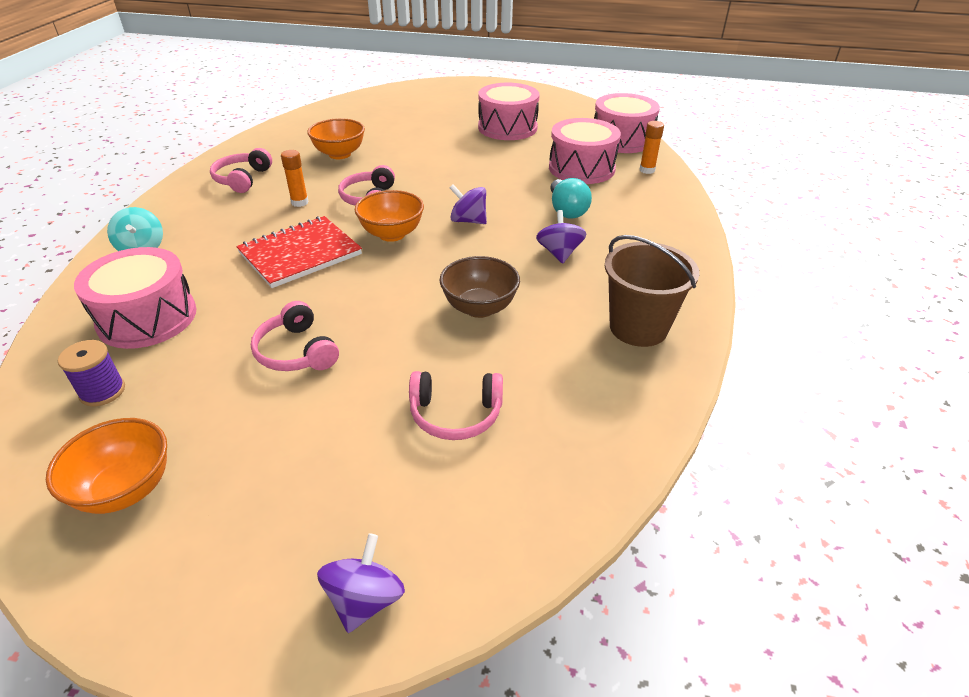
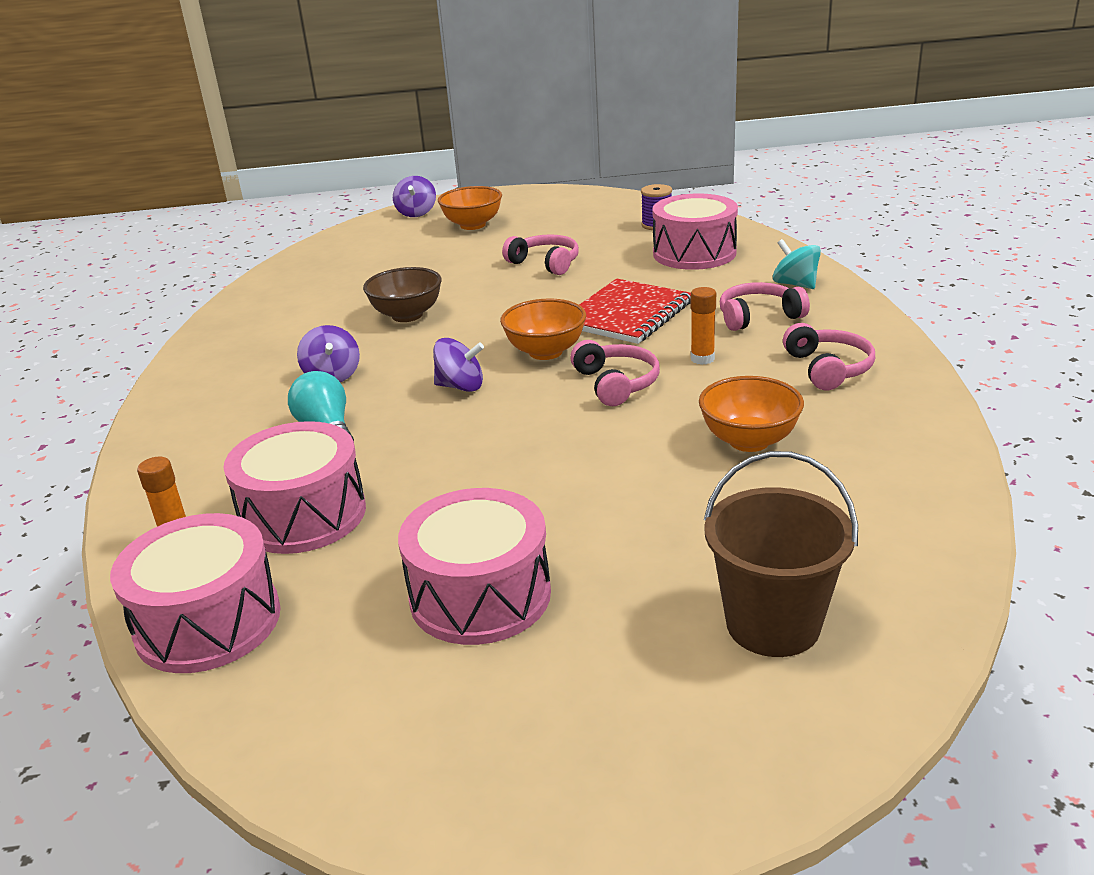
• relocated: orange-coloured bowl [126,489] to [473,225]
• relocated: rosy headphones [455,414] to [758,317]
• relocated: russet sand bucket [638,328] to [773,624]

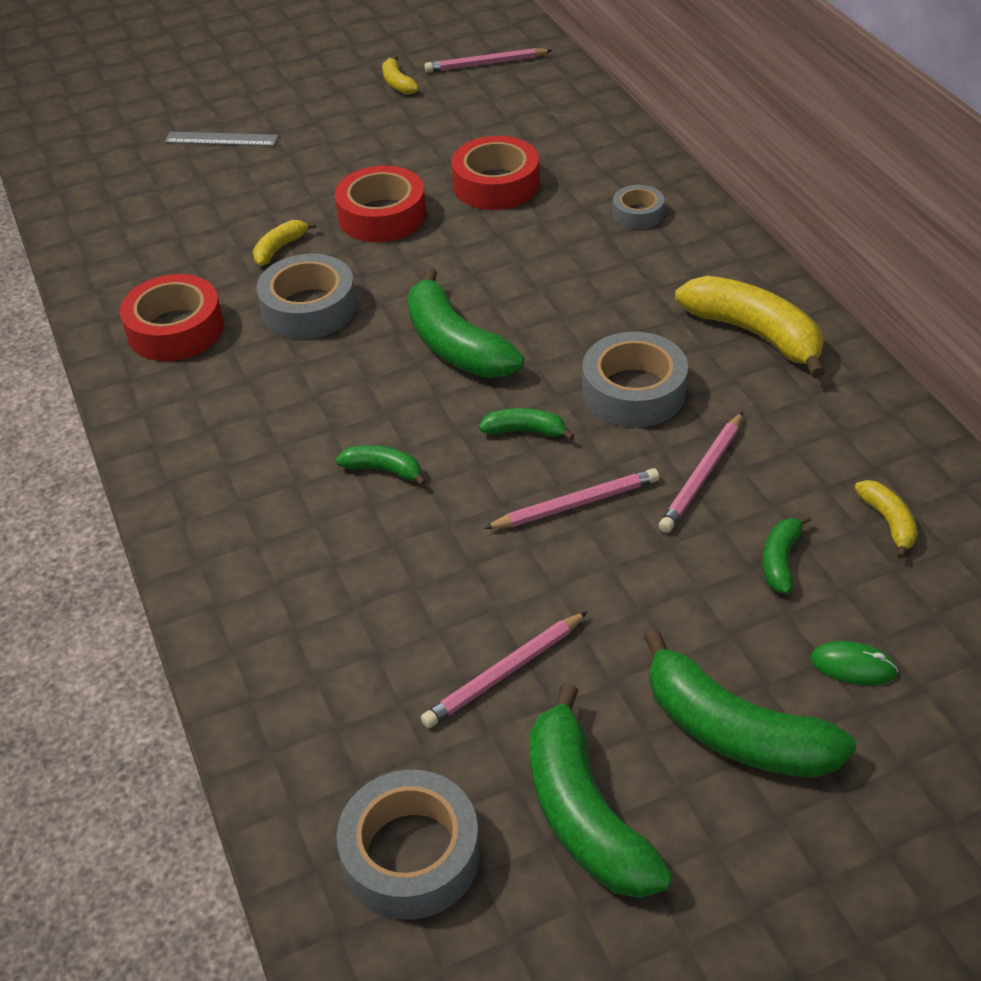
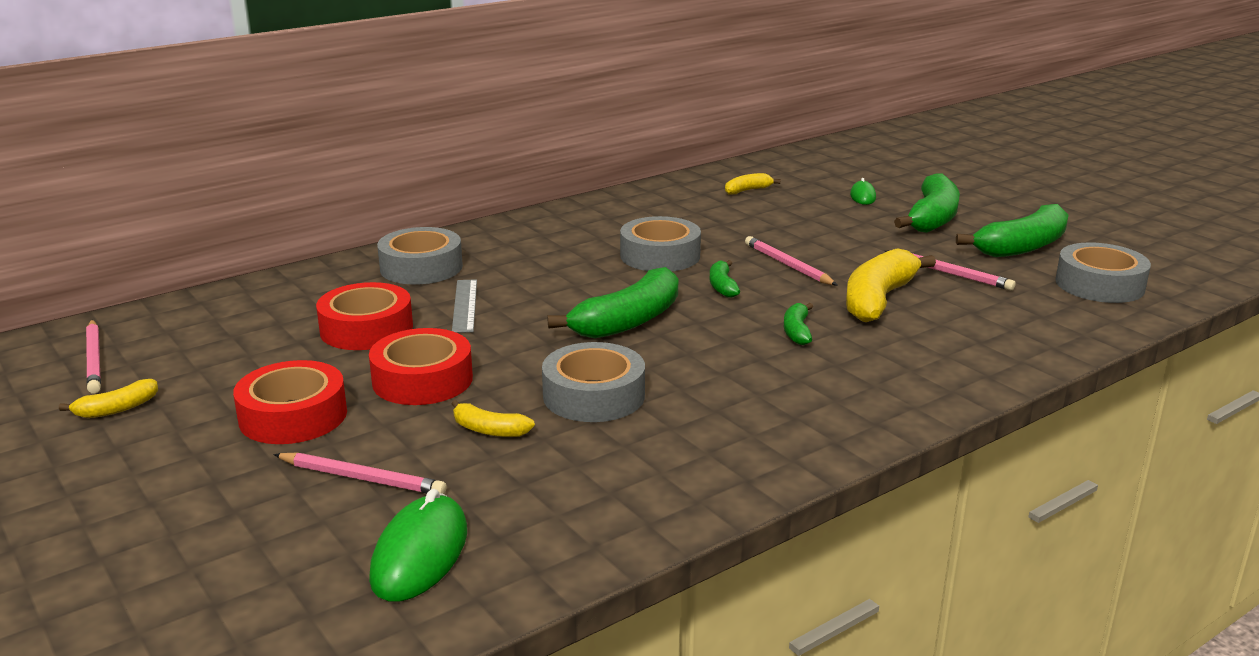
• missing: leaf-green banana [780,560]
• appeared: leaf-green PC mouse [420,554]
• relocated: red tape [175,329] to [293,416]
• relocated: ash-grey straightedge [221,139] to [464,305]
• relocated: rosy lead pencil [702,476] to [362,478]
• relocated: golden banana [755,334] to [878,299]
• size: ash-grey tape [638,213] = [421,267] x1.76

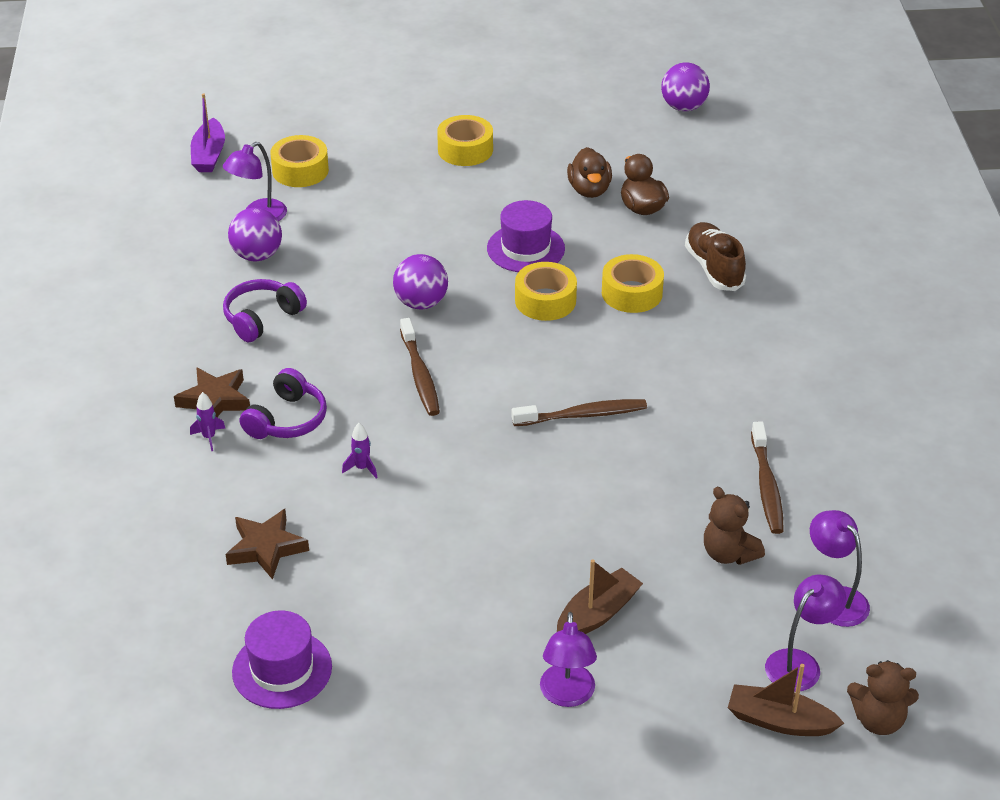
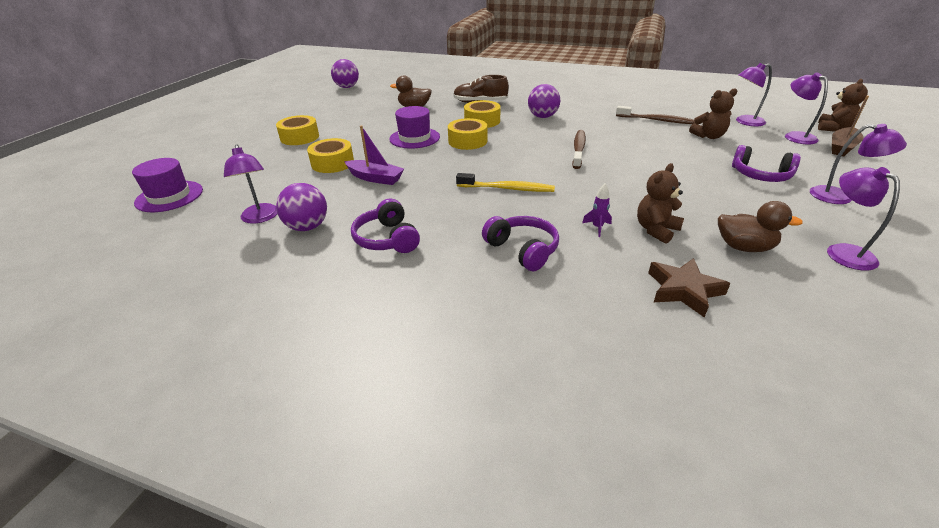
• missing: russet star [215,400]
• missing: violet toy rocket [209,437]
• appeared: russet teddy [656,230]
• appeared: violet reading lamp [842,252]
• relocated: violet sailboat [209,155] to [375,178]
• relocated: violet tall hat [282,669] to [169,196]
• relocated: golden tape [300,170] to [332,163]
• relocated: violet ball [421,303] to [542,117]
• relocated: russet duck [589,190] to [744,247]
• exchanged: russet sailboat [597,614] to violet headphones [760,175]
• colour: russet tooth brush [420,375] to golden tooth brush [507,188]

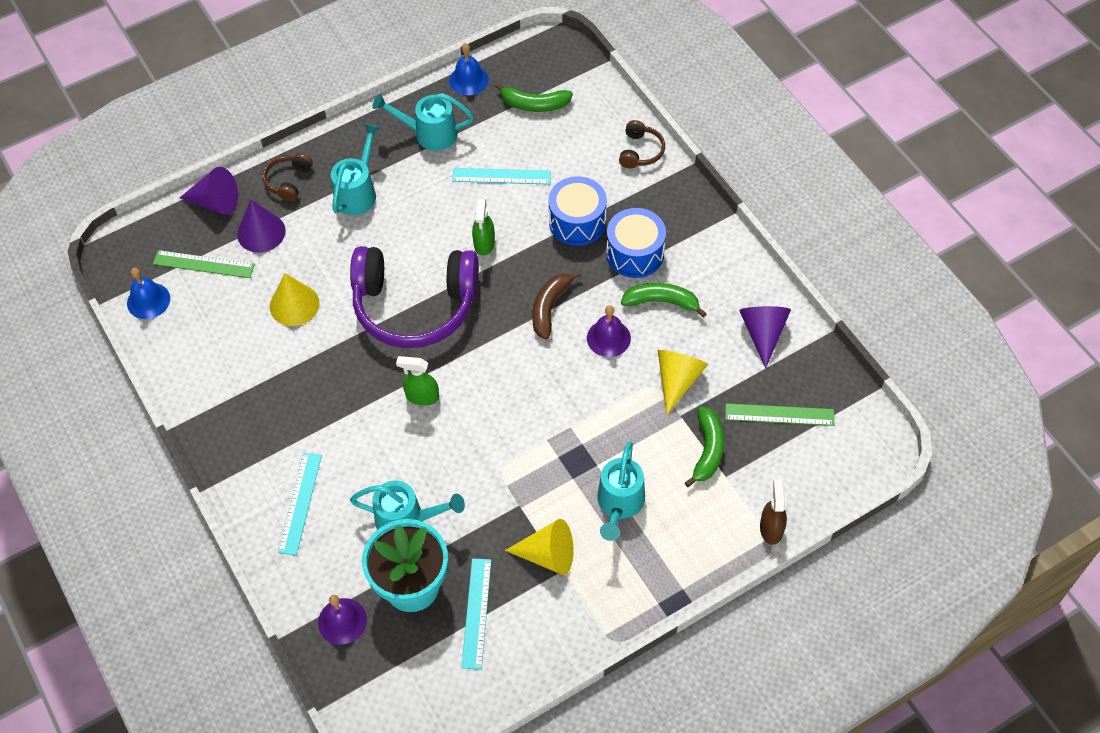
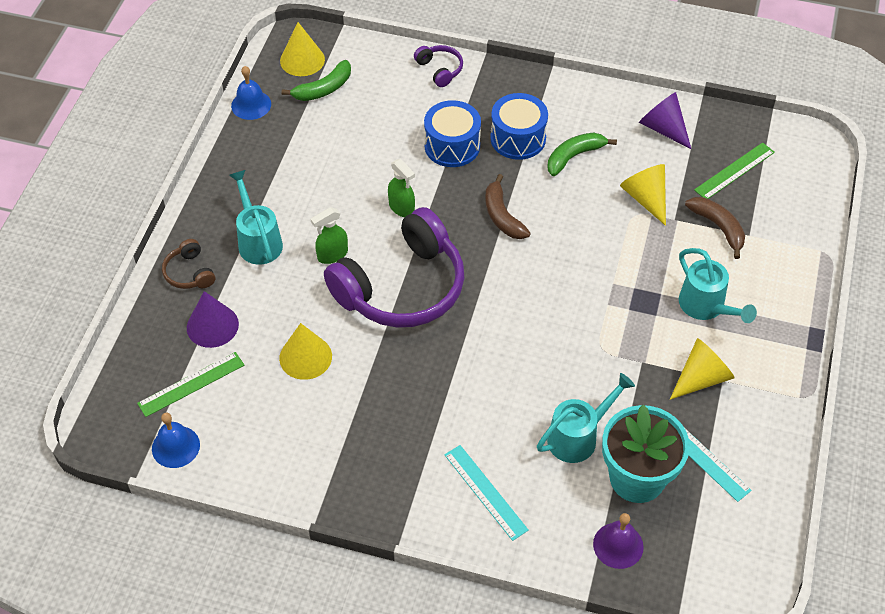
• missing: violet cone shape [215,202]
• missing: turquoise watering can [429,134]
• missing: turquoise straightedge [501,176]
• missing: violet school bell [608,338]
• missing: russet sprayer [771,528]
• appeared: golden cone shape [302,60]
• relocated: leaf-green sprayer [422,396] to [332,255]
• colour: russet headphones [640,151] to violet headphones [440,69]
• colour: leaf-green banana [707,450] to russet banana [718,227]

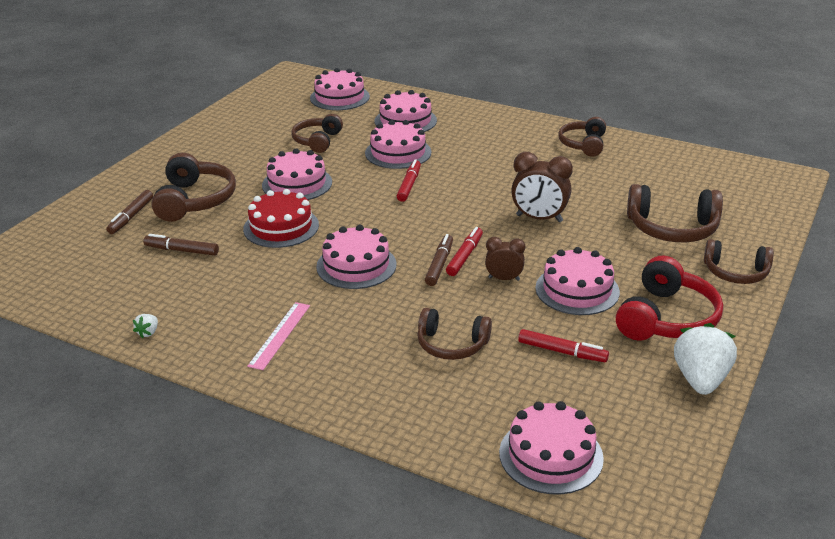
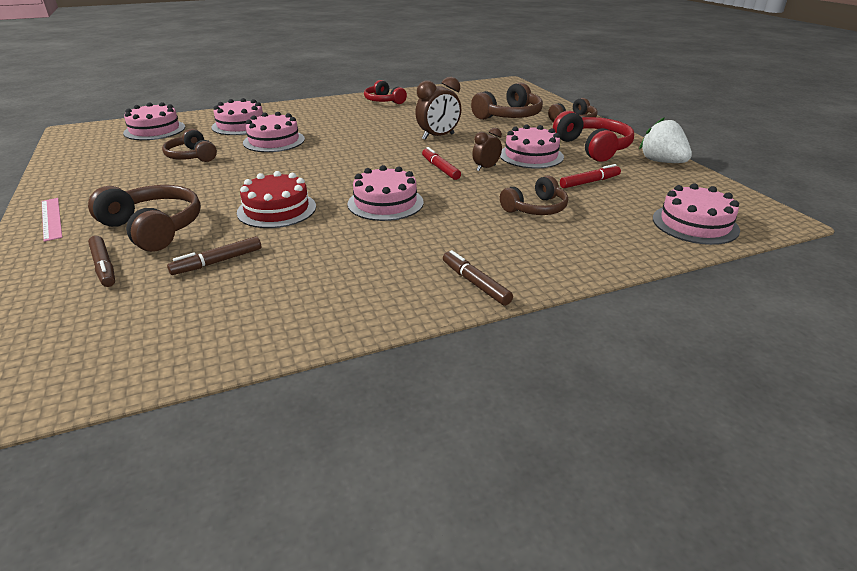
• missing: snow-white toy strawberry [148,332]
• missing: rosy gateau [297,184]
• missing: red felt pen [409,185]
• relocated: rosy straightedge [280,335] to [51,218]
• relocated: russet felt pen [439,265] to [475,283]
• colour: russet headphones [583,144] to red headphones [384,101]

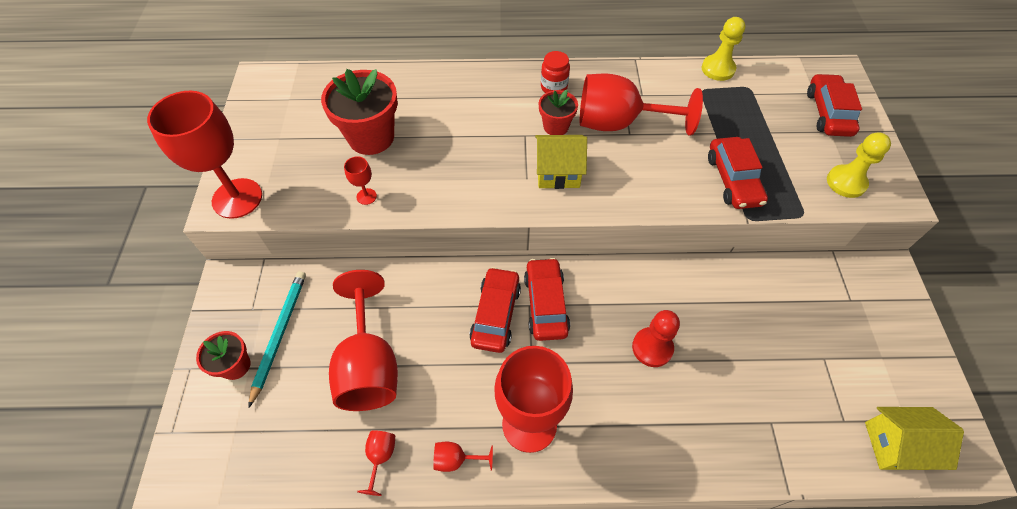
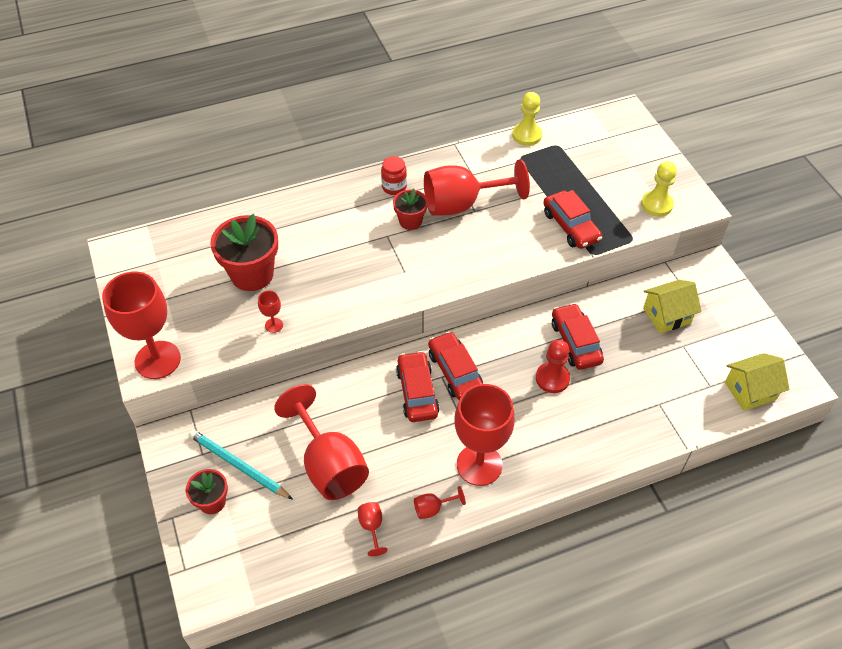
• relocated: golden house [558,172] to [666,315]
• relocated: red toy car [828,113] to [575,342]
• spun: turquoise lead pencil [279,334] = [238,466] 45 degrees counterclockwise

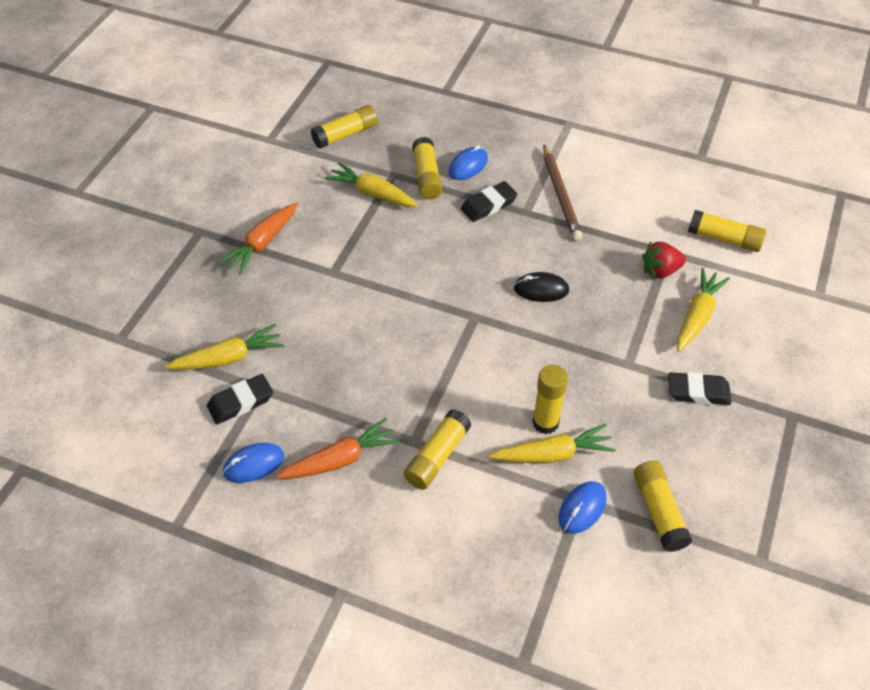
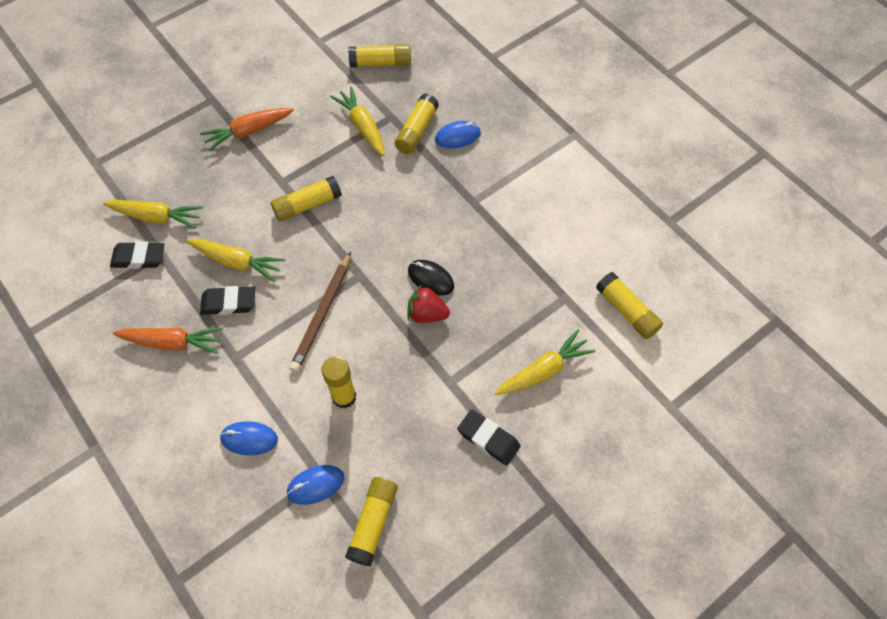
• relocated: cobalt PC mouse [254,464] to [249,439]
• relocated: golden stick of glue [437,456] to [307,205]
• relocated: black gum eraser [488,205] to [229,303]
• relocated: golden toy carrot [553,454] to [237,262]
• relocated: russet lead pencil [560,195] to [322,314]
• relocated: red toy strawberry [660,271] to [427,314]

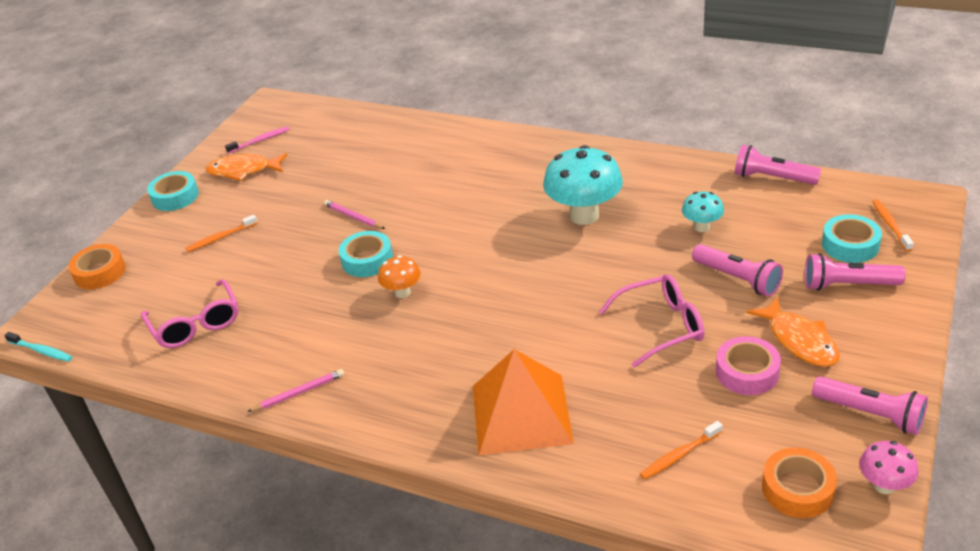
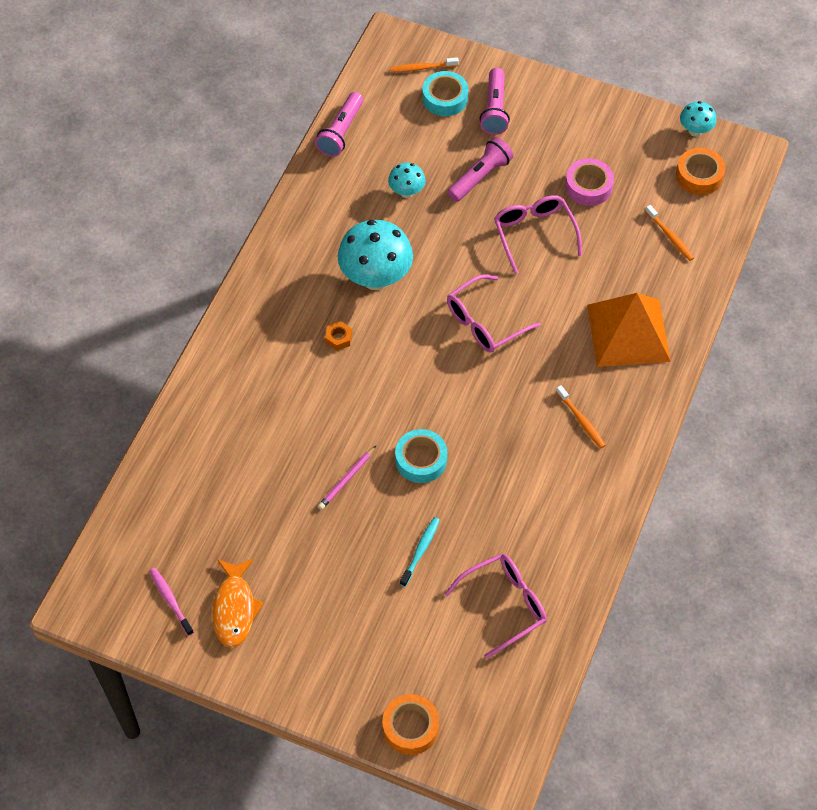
• missing: turquoise tape [175,197]
• missing: rosy lead pencil [299,393]
• missing: orange-coloured toadstool [402,292]
• missing: orange-coloured fish figure [799,340]
• missing: rosy torch [870,414]
• appeared: orange-coloured hex nut [339,338]
• appeared: rosy spectacles [484,322]
• relocated: turquoise tooth brush [41,351] to [420,551]
• relocated: orange-coloured tooth brush [220,238] to [581,420]
• colour: rosy toadstool [884,485] to turquoise toadstool [695,131]

